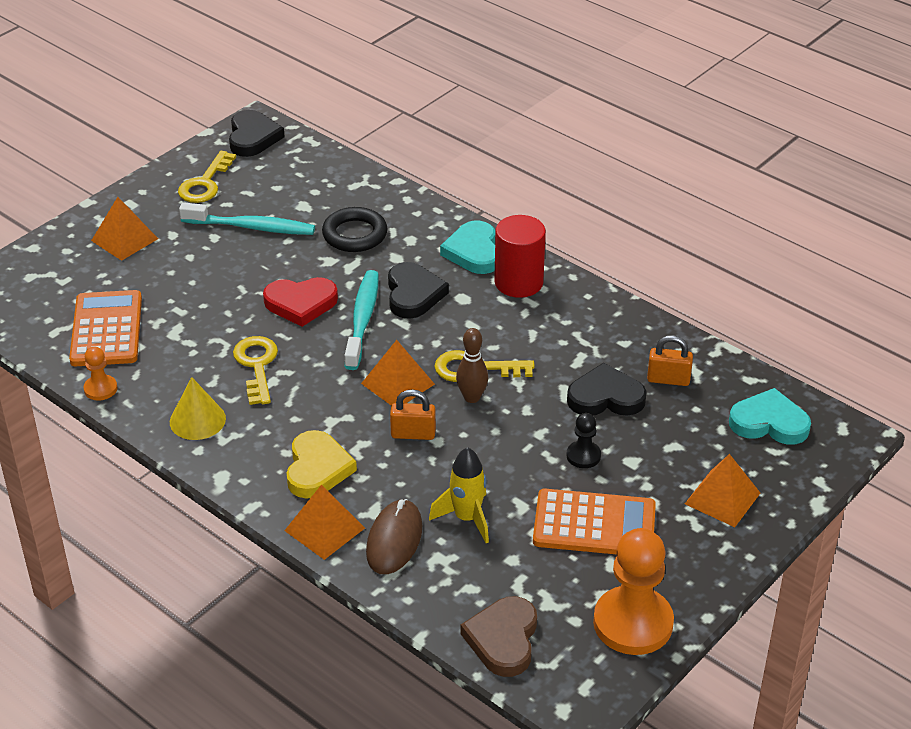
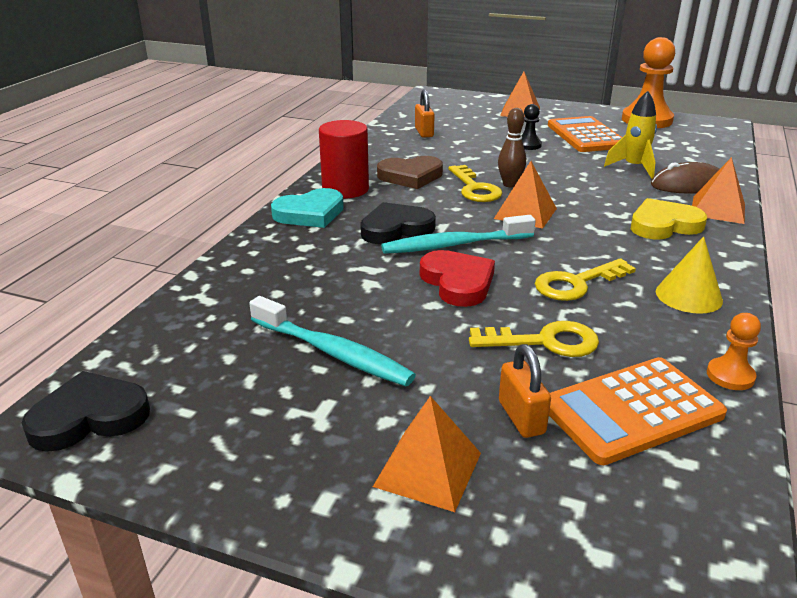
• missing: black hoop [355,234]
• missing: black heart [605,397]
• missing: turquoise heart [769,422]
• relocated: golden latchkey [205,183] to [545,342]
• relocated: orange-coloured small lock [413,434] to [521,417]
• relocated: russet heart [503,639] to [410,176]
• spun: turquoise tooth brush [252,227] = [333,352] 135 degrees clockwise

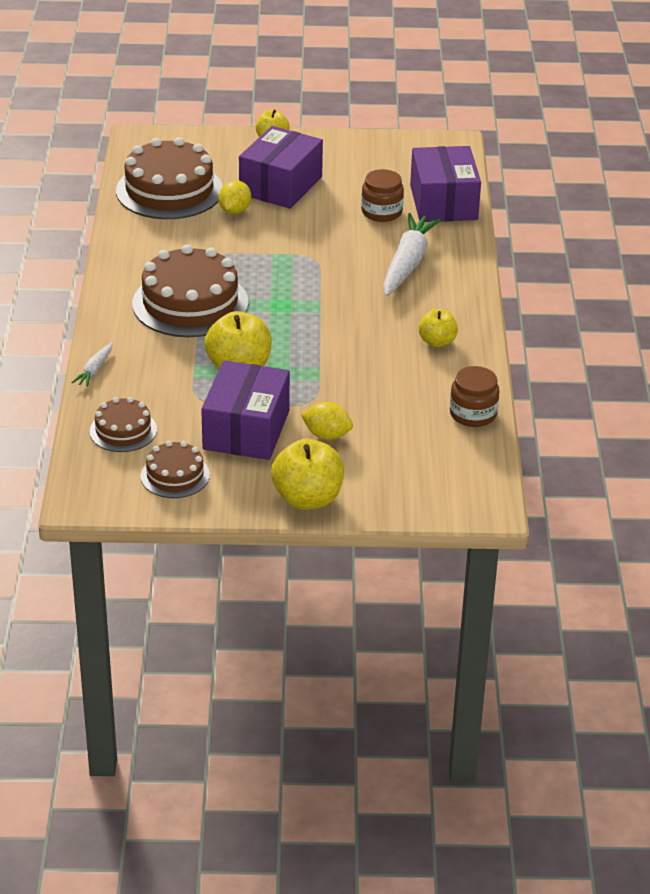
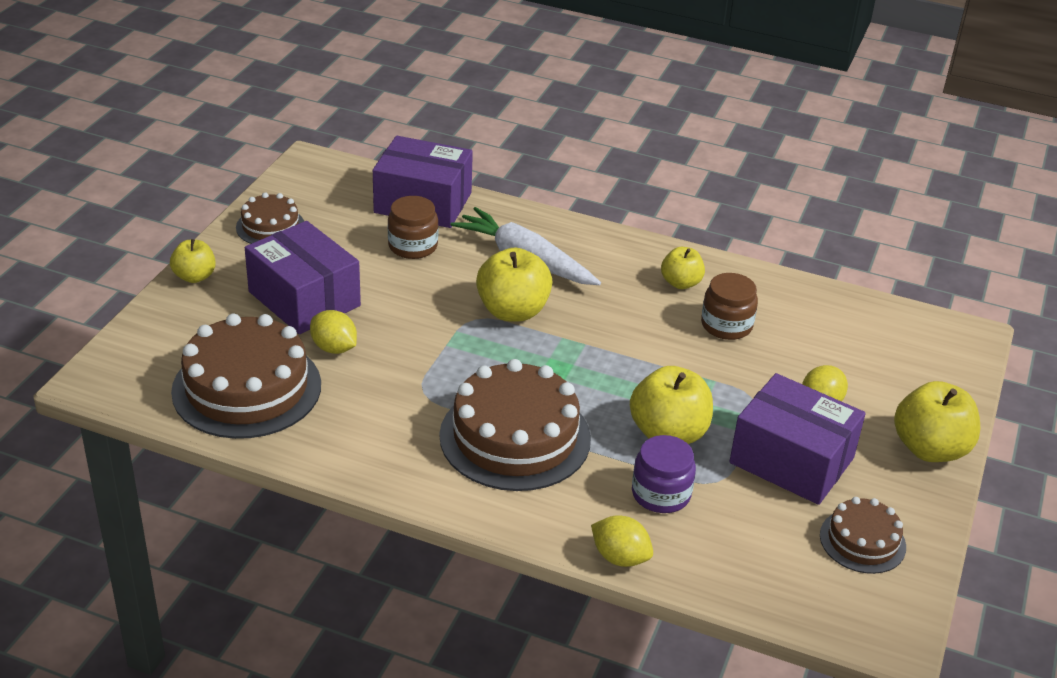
• appeared: golden apple [513,311]
• appeared: violet jam jar [661,494]
• relocated: russet gateau [123,430] to [270,226]
• relocated: russet jam jar [473,414] to [726,325]
• exchanged: snow-white toy carrot [94,370] to golden citrus fruit [620,557]

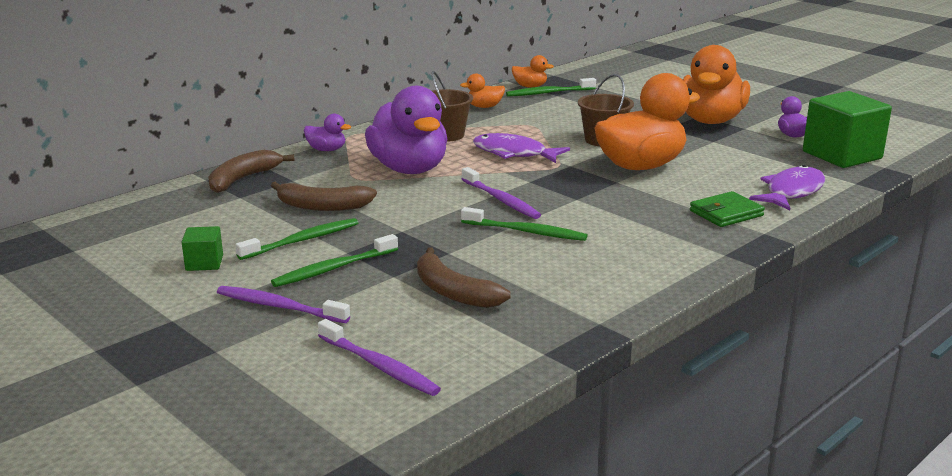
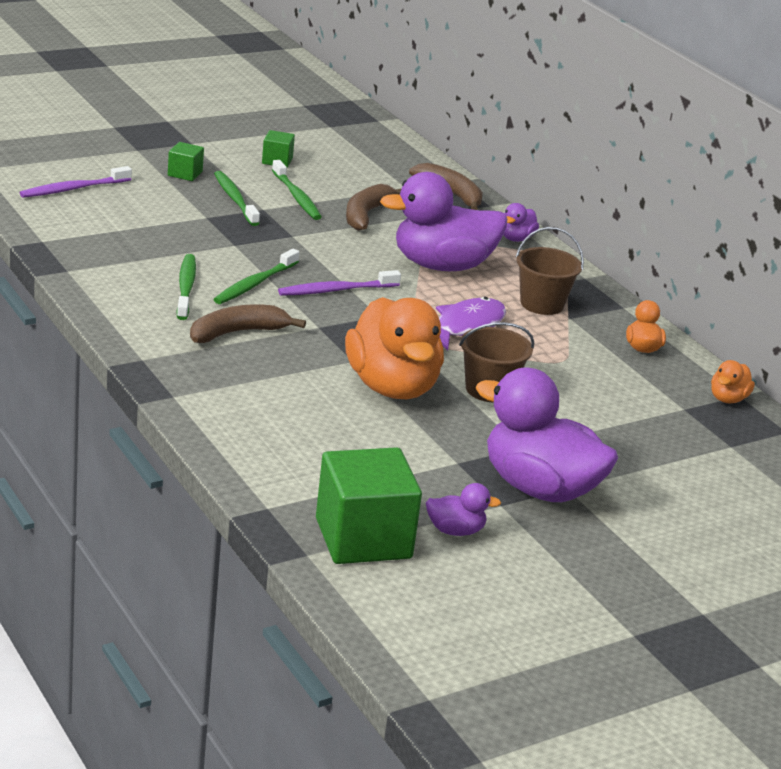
• missing: leaf-green card wallet [726,213]
• missing: violet fish figure [792,192]
• relocated: russet banana [453,292] to [238,332]
• relocated: leaf-green tooth brush [548,93] to [186,287]
• exchanged: violet tooth brush [279,307] to leaf-green solid cube [185,174]
• colour: orange-coloured duck [710,120] to violet duck [539,488]

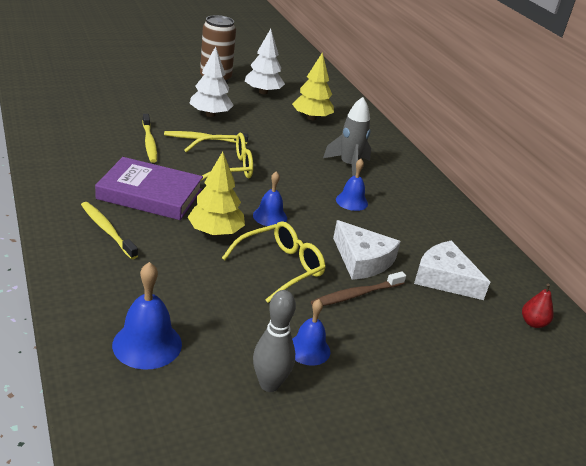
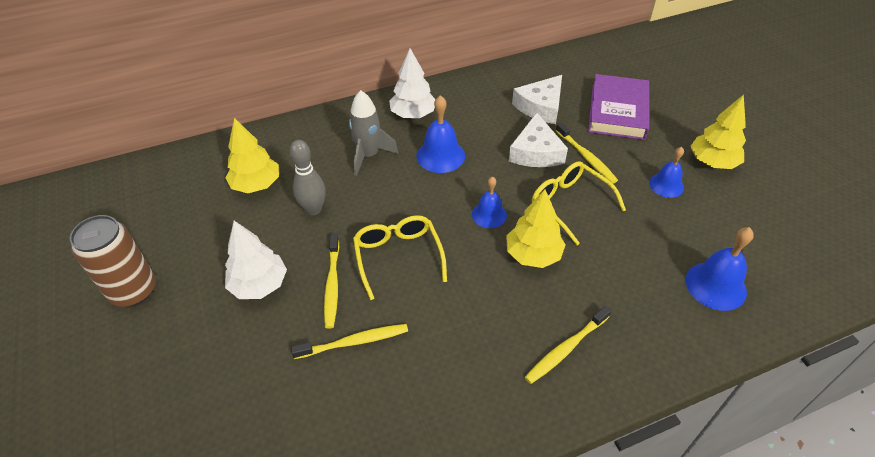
• missing: red pear [533,323]
• appeared: golden tree [712,162]
• relocated: violet hardback [150,194] to [618,111]
• relocated: snow-white tree [263,92] to [413,114]
• relocated: ash-grey skittle [269,384] to [314,209]
• colour: russet tooth brush [356,295] to golden tooth brush [586,157]
• spun: snow-white cheese [362,260] = [535,152] 135 degrees clockwise
• size: cobalt school bell [351,201] = [440,155] x1.51

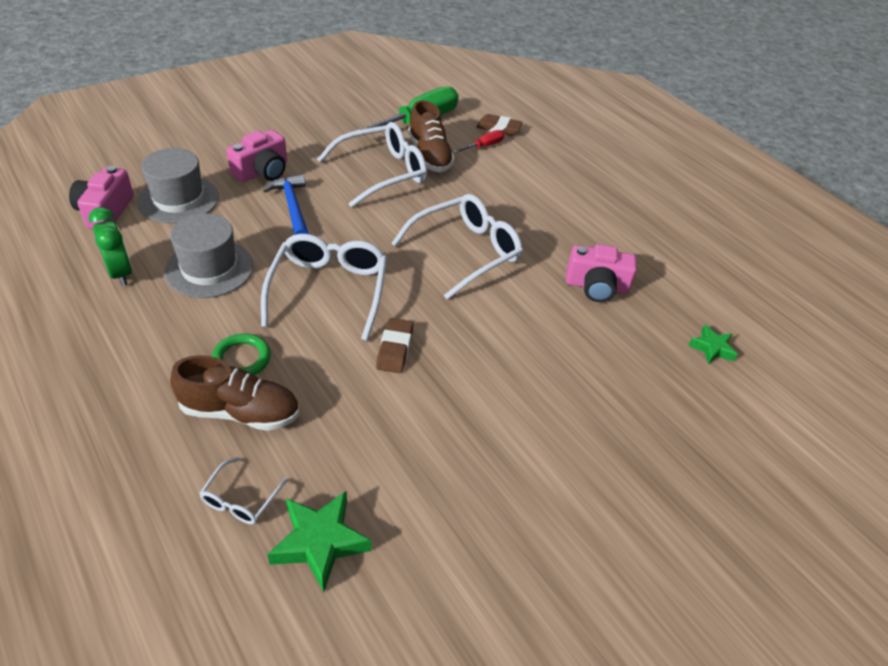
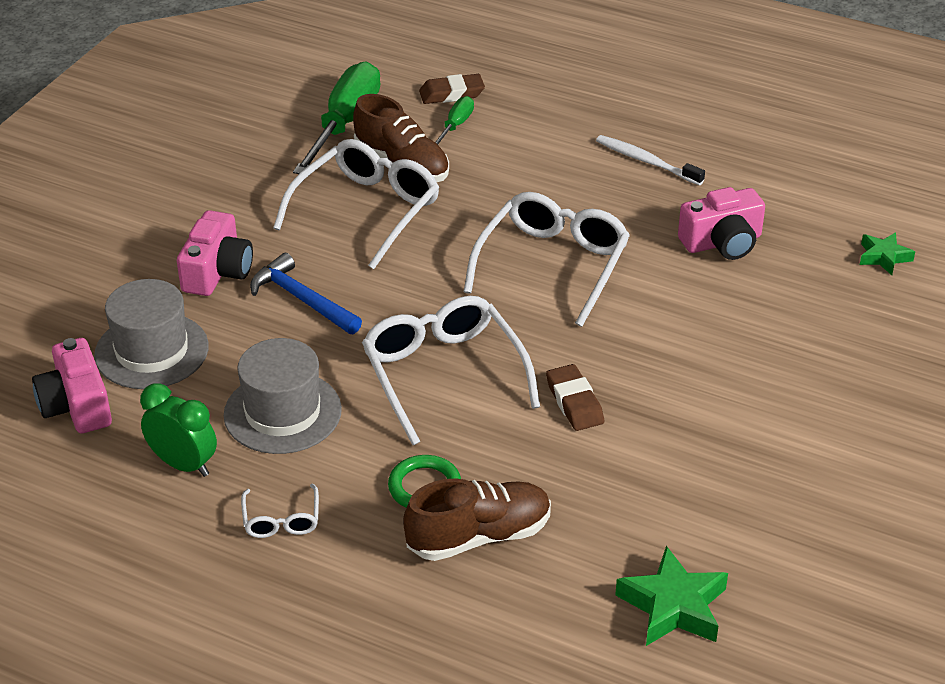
• appeared: snow-white tooth brush [646,161]
• relocated: snow-white spectacles [241,499] to [281,519]
• colour: red flat screwdriver [484,146] to leaf-green flat screwdriver [455,126]

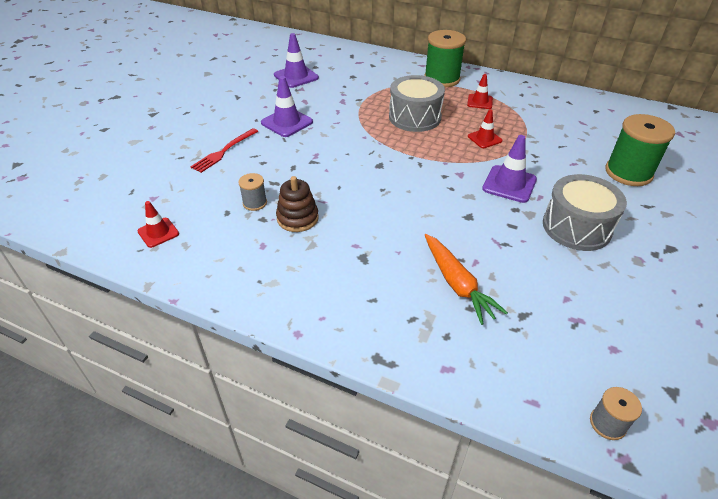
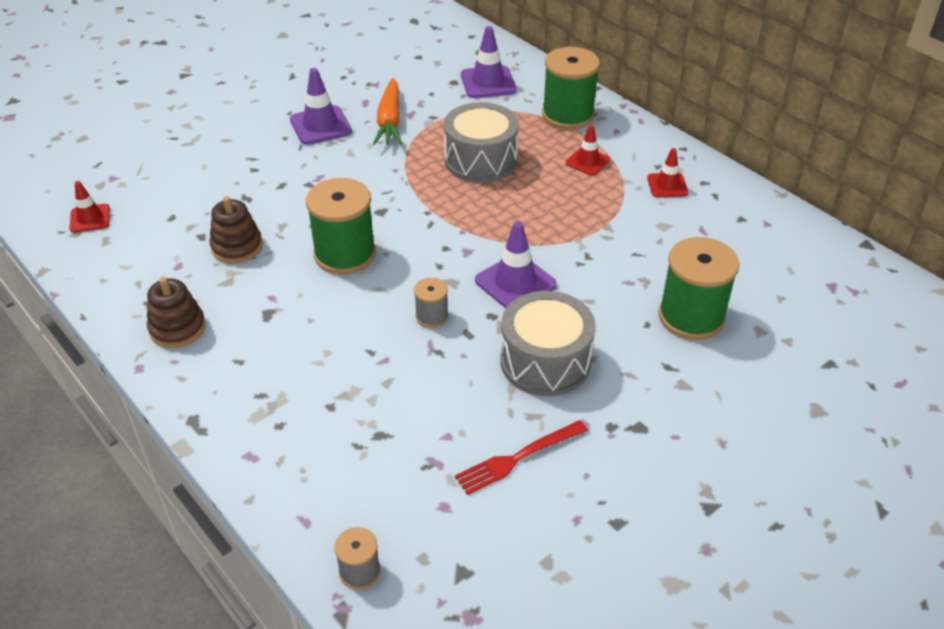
• appeared: russet ring stacker [177,328]
• appeared: leaf-green reel of thread [345,254]
• relocated: red table fork [224,151] to [517,458]
• relocated: ash-grey reel of thread [255,203] to [431,316]
• relocated: violet traffic cone [296,76] to [488,82]
• relocated: orange-coloured toy carrot [457,283] to [390,121]
• relocated: red traffic cone [484,138] to [667,185]

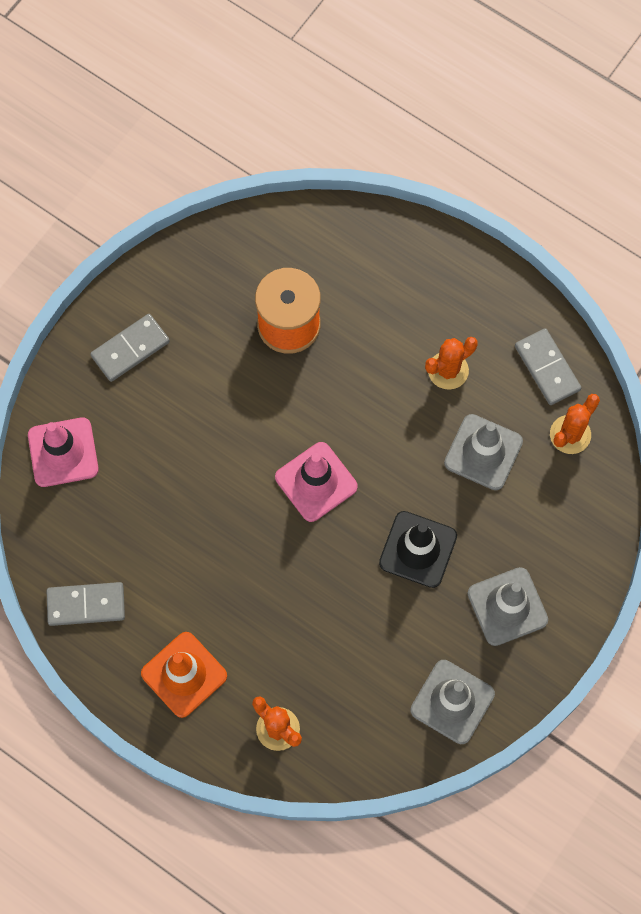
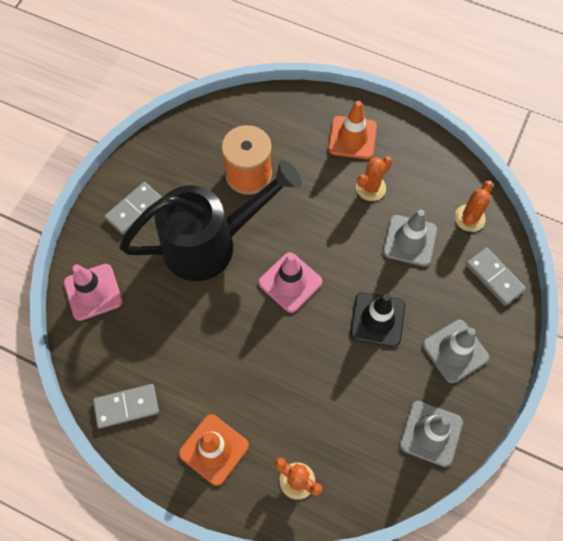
• appeared: black watering can [212,243]
• appeared: orange-coloured traffic cone [352,138]
• relocated: ash-grey domino tile [547,368] to [494,277]

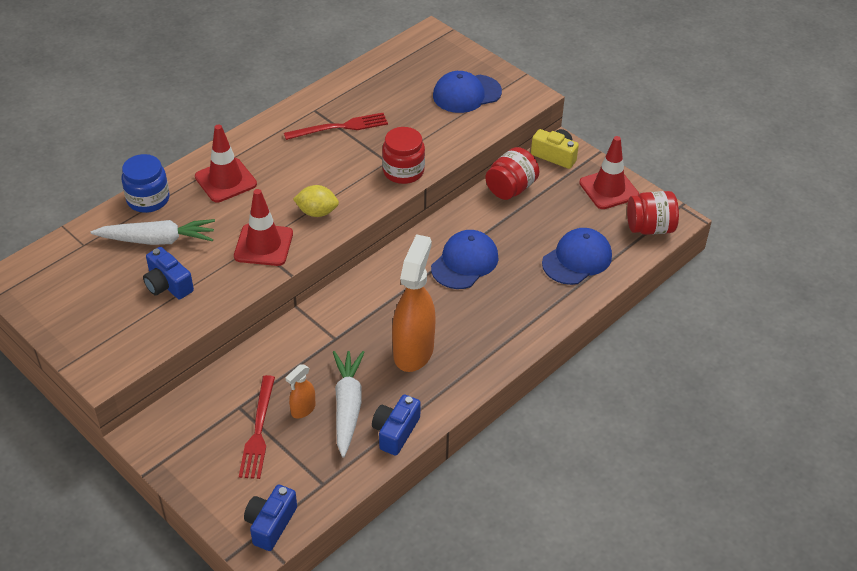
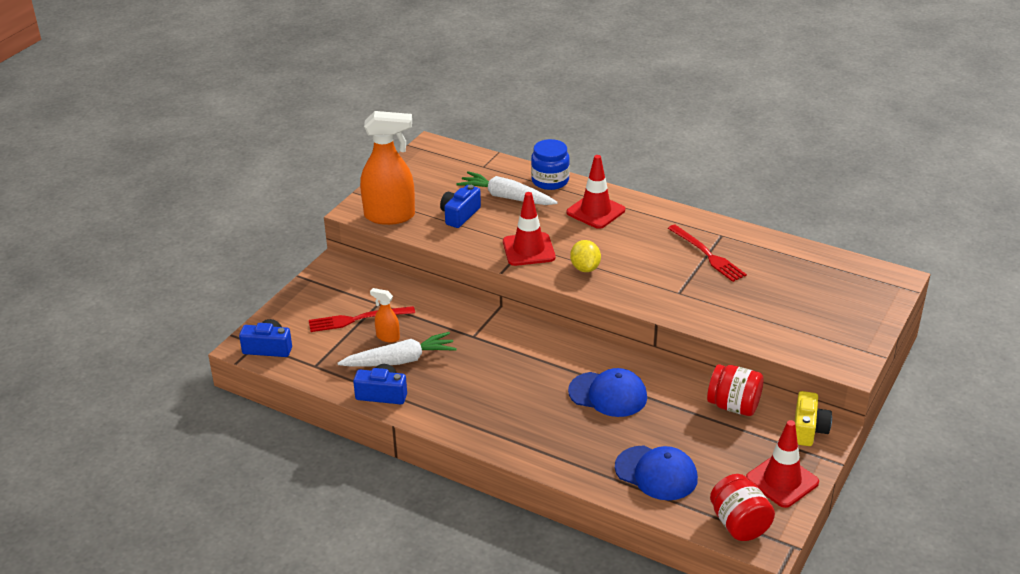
• missing: red jam jar [403,171]
• missing: cobalt peaked cap [466,94]
• relocated: orange-coloured sprayer [413,351] to [390,216]
• spun: snow-white toy carrot [157,240] = [506,197] 135 degrees clockwise

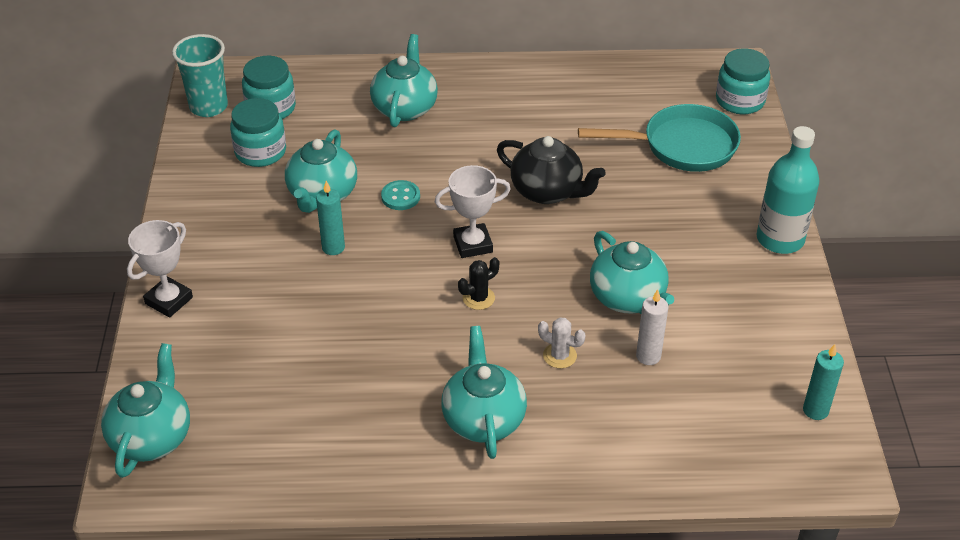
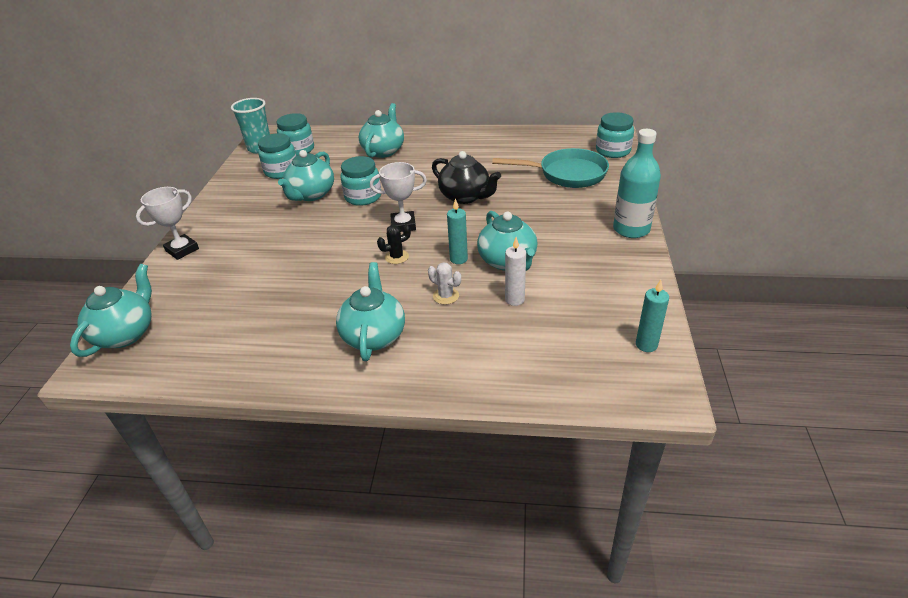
• relocated: turquoise wax candle [333,247] to [458,259]
• exchanged: turquoise button [400,197] to turquoise jam jar [363,197]

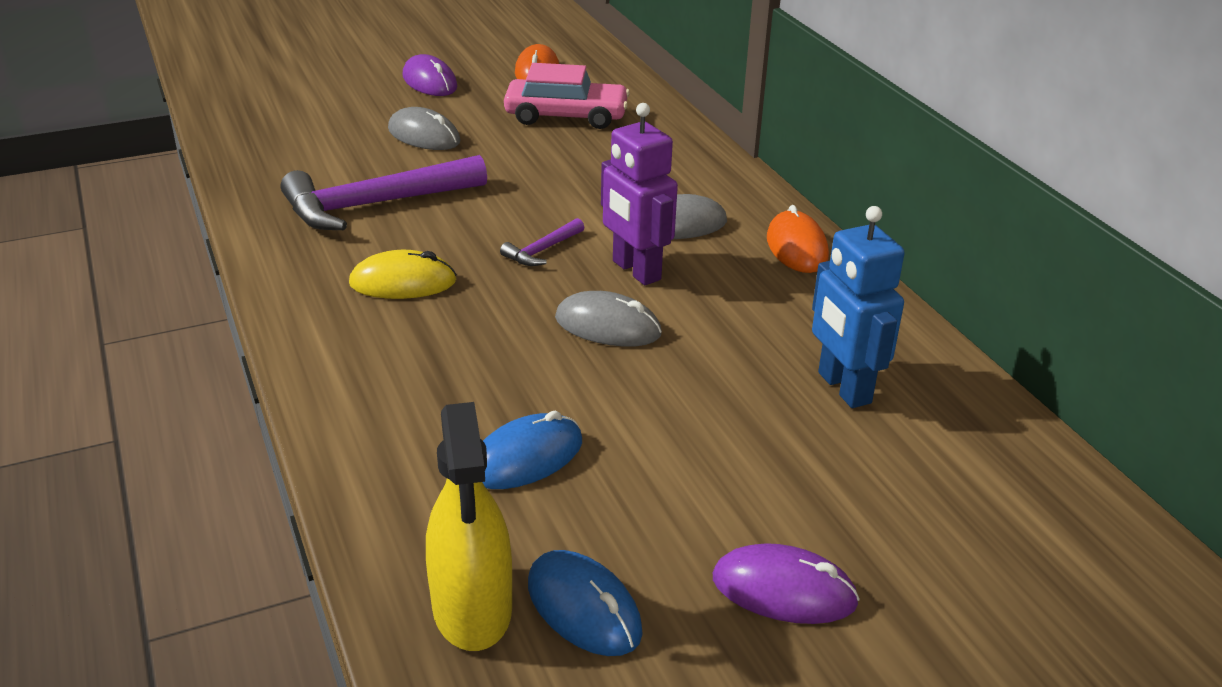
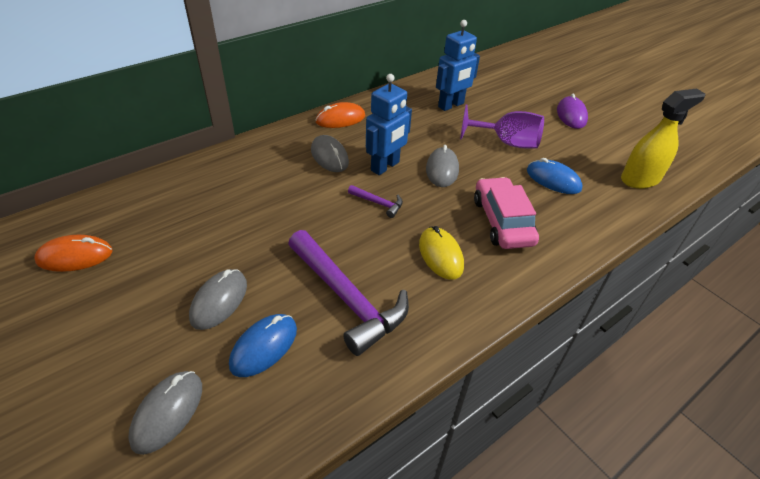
• missing: violet PC mouse [430,82]
• appeared: ash-grey PC mouse [167,412]
• appeared: violet wine glass [507,143]
• relocated: rosy toy car [566,116] to [502,221]
• relocated: cobalt PC mouse [583,608] to [264,346]
• colour: violet toy robot [635,271] to cobalt toy robot [385,166]

